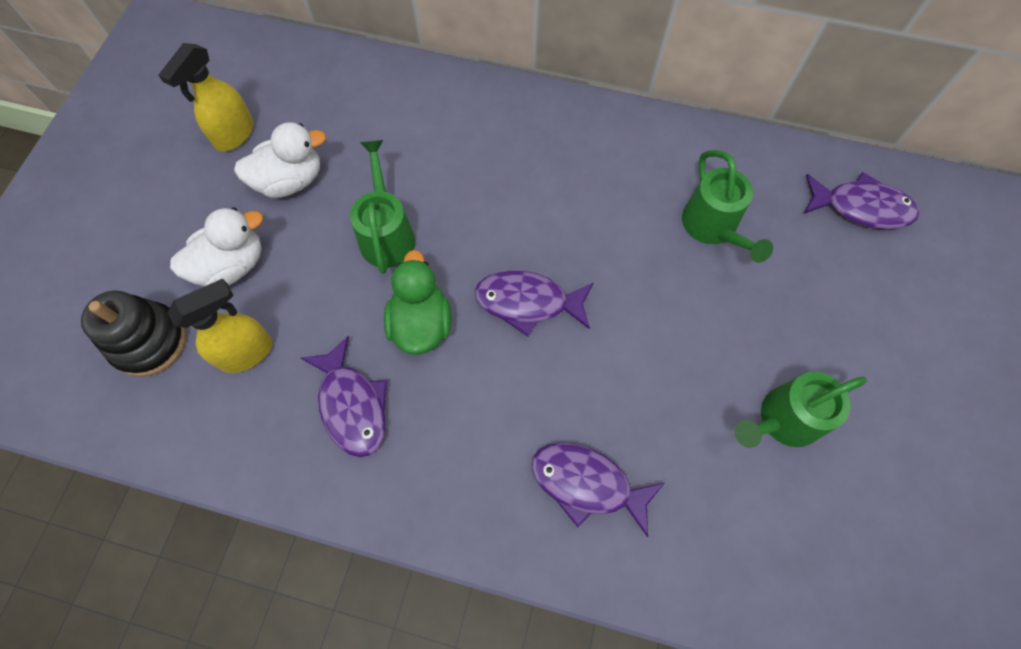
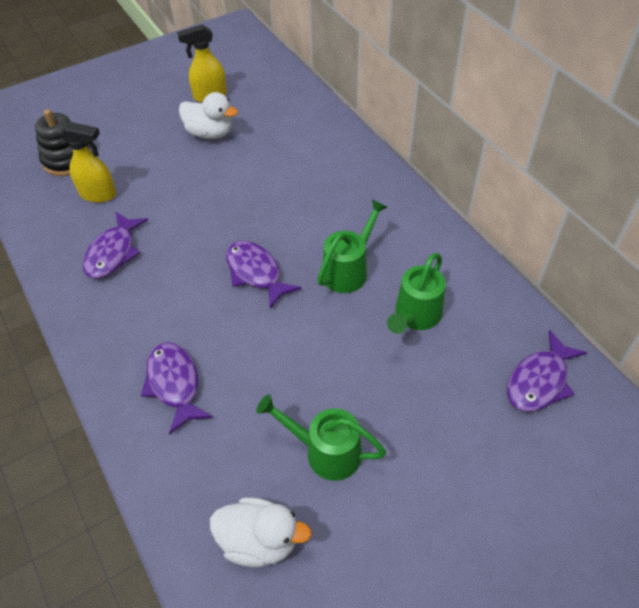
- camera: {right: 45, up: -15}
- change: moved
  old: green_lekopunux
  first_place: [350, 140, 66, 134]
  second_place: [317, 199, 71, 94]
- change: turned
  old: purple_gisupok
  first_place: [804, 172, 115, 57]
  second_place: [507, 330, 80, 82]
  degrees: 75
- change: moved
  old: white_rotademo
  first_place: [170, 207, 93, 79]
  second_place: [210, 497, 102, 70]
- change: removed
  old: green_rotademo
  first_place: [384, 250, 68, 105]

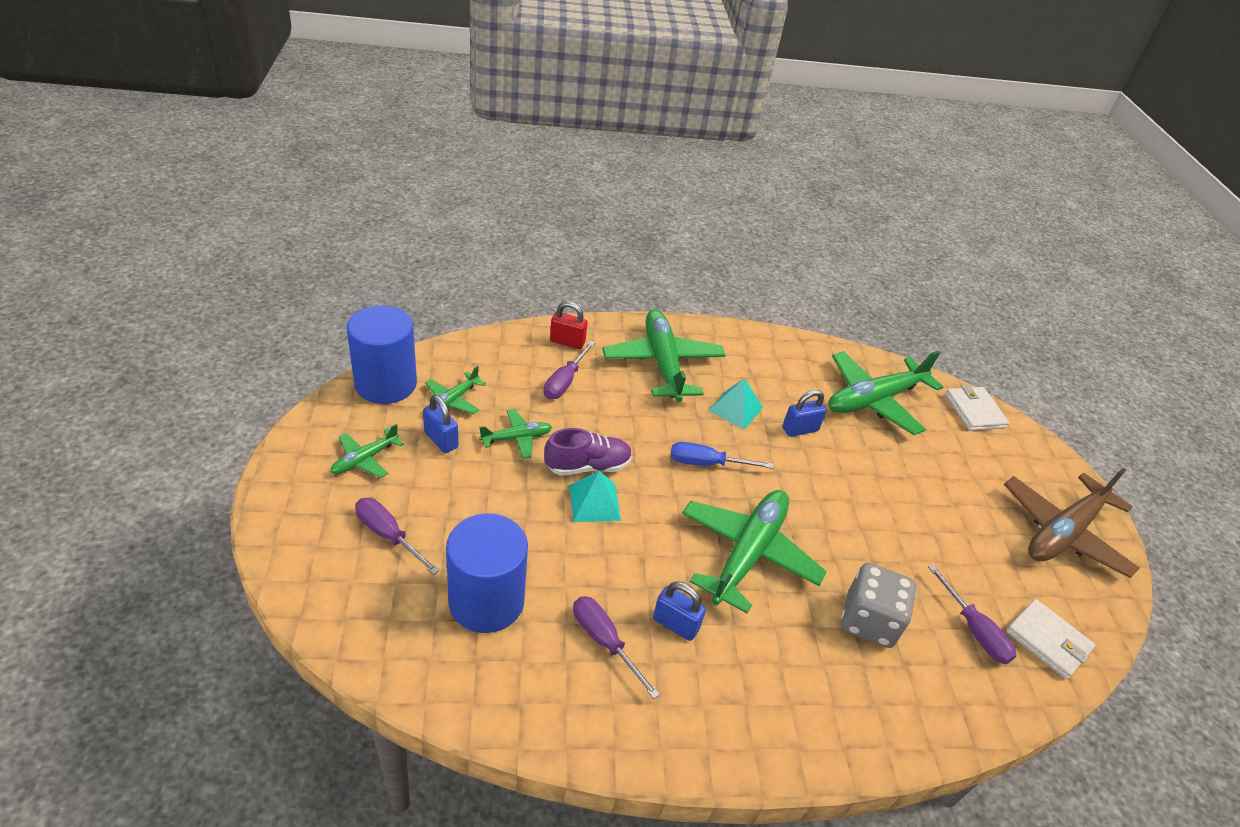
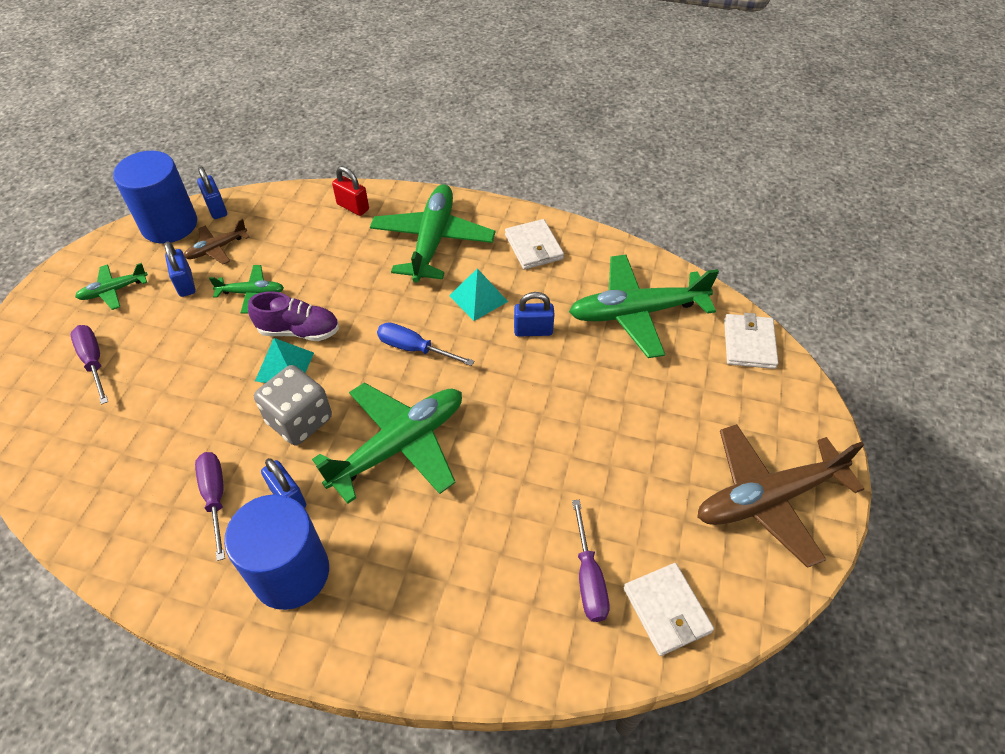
- camera: {right: 25, up: 10}
- change: removed
  old: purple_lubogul
  first_place: [543, 341, 52, 58]
- change: recoloured
  old: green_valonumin
  new: brown_valonumin
  first_place: [425, 366, 61, 48]
  second_place: [184, 219, 65, 45]
- change: moved
  old: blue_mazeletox
  first_place: [446, 513, 82, 120]
  second_place: [224, 495, 105, 115]
- change: moved
  old: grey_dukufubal
  first_place: [841, 563, 75, 85]
  second_place: [254, 365, 78, 81]
- change: added
  new: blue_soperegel
  second_place: [197, 167, 30, 52]
- change: added
  new: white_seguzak
  second_place: [505, 219, 59, 51]

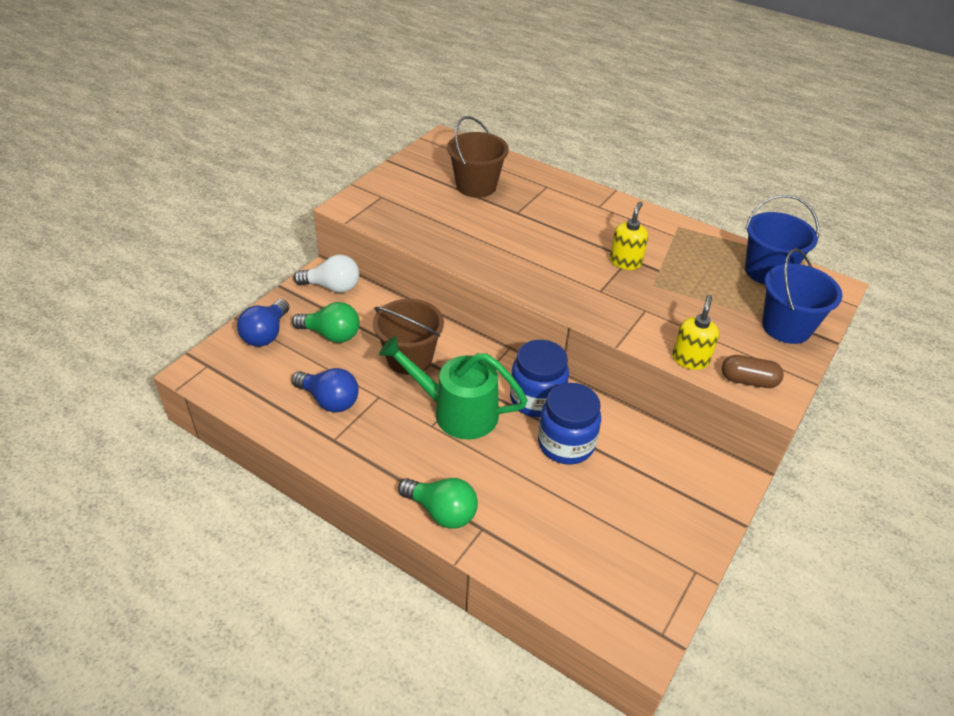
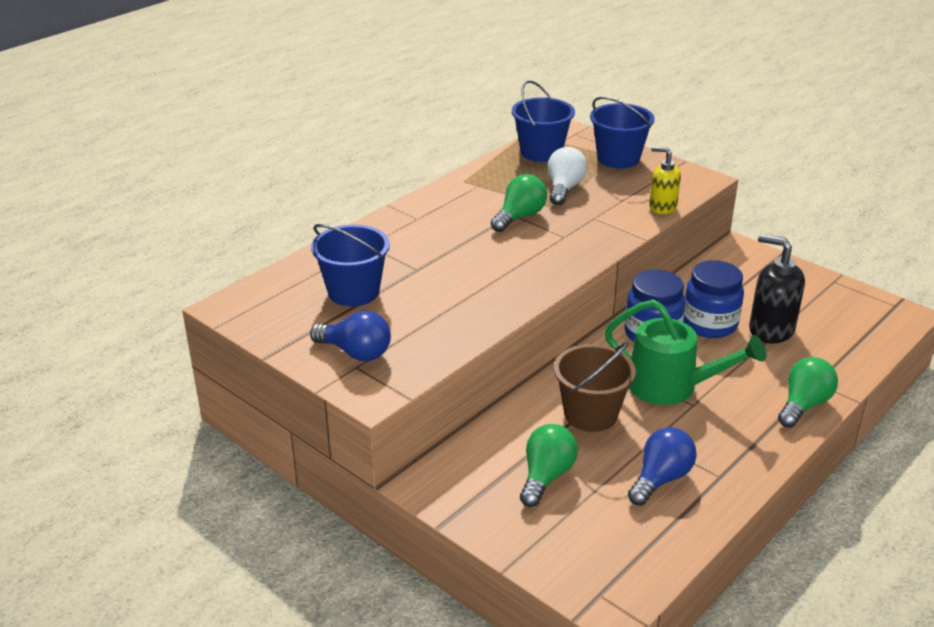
- camera: {right: -80, up: -10}
- change: recoloured
  old: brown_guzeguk
  new: blue_guzeguk
  first_place: [447, 116, 62, 82]
  second_place: [311, 224, 79, 82]
- change: replaced
  old: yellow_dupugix
  new: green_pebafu
  first_place: [610, 202, 38, 68]
  second_place: [491, 174, 56, 58]
- change: moved
  old: white_pebafu
  first_place: [293, 254, 66, 39]
  second_place: [547, 147, 40, 58]
- change: moved
  old: blue_pebafu
  first_place: [237, 299, 52, 48]
  second_place: [310, 311, 81, 50]
- change: turned
  old: green_lekopunux
  first_place: [379, 336, 149, 103]
  second_place: [605, 300, 161, 105]
  degrees: -90
- change: removed
  old: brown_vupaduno
  first_place: [722, 355, 62, 33]
- change: added
  new: black_dupugix
  second_place: [749, 234, 56, 110]

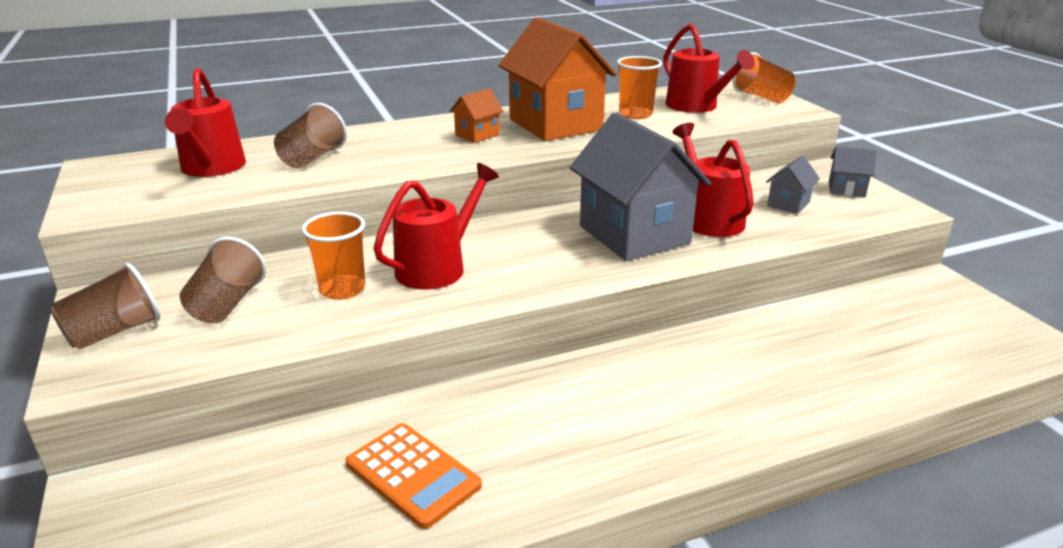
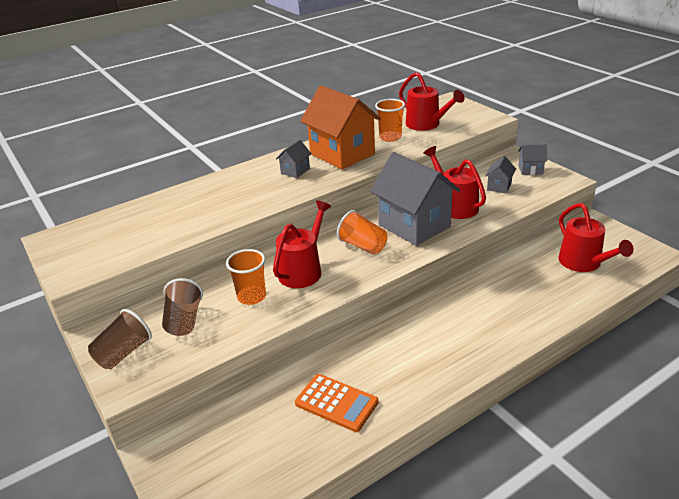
- camera: {right: -10, up: 5}
- change: moved
  old: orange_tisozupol
  first_place: [733, 52, 62, 52]
  second_place: [337, 210, 50, 45]
- change: moved
  old: red_lekopunux
  first_place: [165, 68, 81, 109]
  second_place: [558, 203, 76, 69]
- change: recoloured
  old: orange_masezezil
  new: grey_masezezil
  first_place: [450, 88, 54, 55]
  second_place: [276, 140, 35, 38]
- change: removed
  old: brown_tisozupol
  first_place: [274, 103, 73, 65]

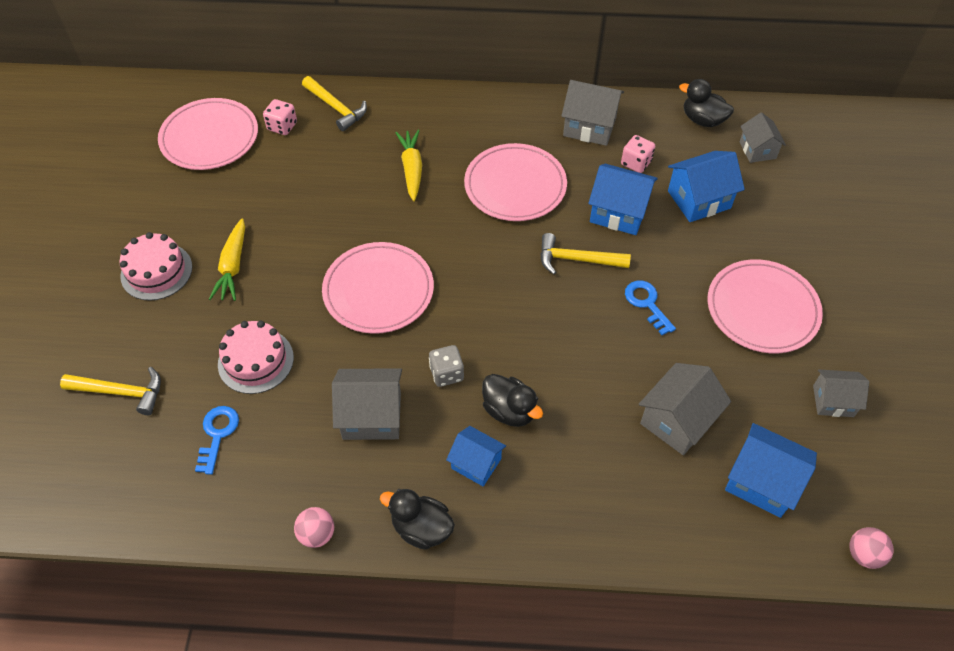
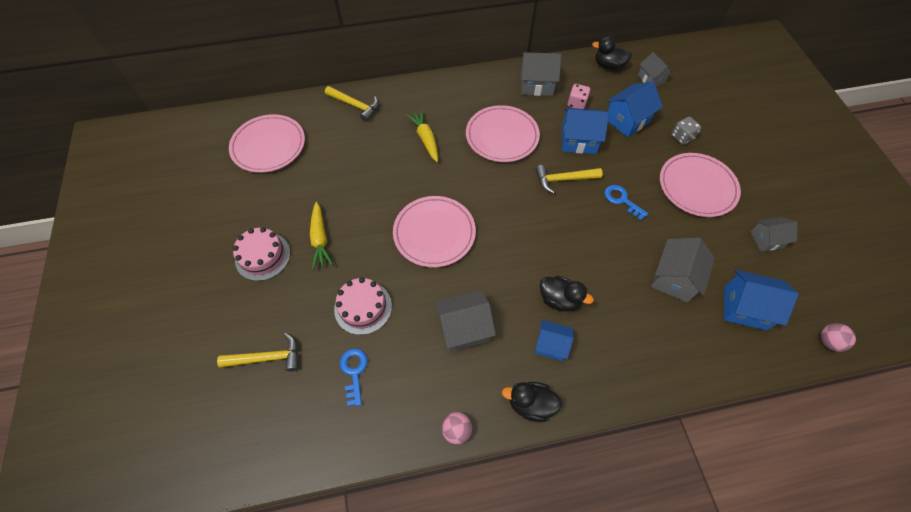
- camera: {right: -15, up: 5}
- change: removed
  old: pink_dukufubal
  first_place: [263, 99, 34, 36]
- change: moved
  old: grey_dukufubal
  first_place: [429, 345, 35, 42]
  second_place: [671, 117, 30, 28]

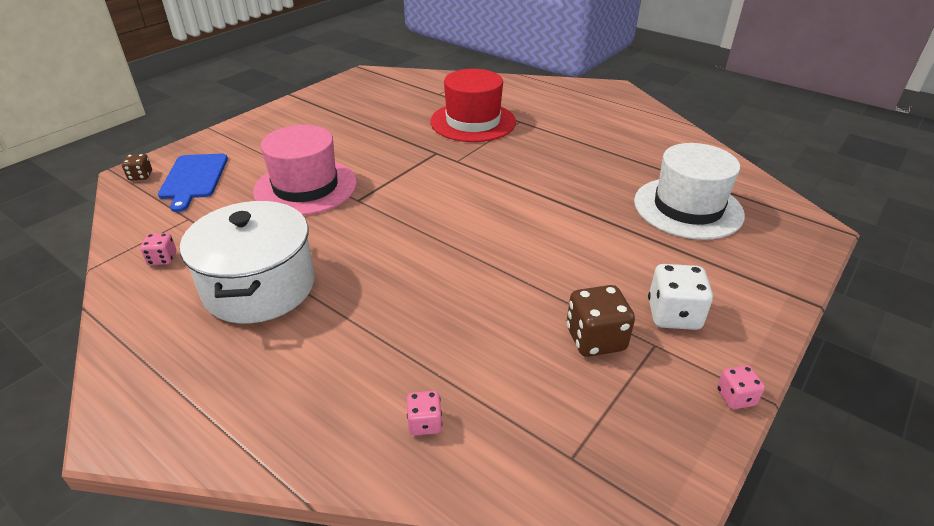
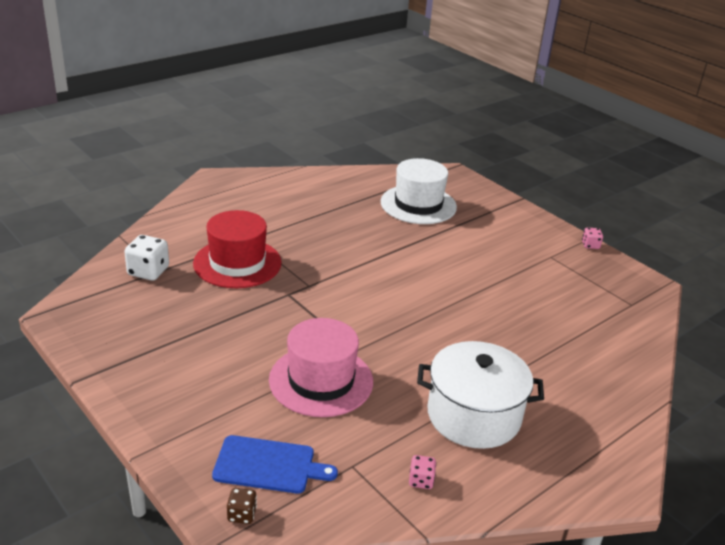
- camera: {right: -80, up: -5}
- change: moved
  old: white_dukufubal
  first_place: [648, 264, 65, 66]
  second_place: [124, 235, 45, 46]
- change: removed
  old: brown_dukufubal
  first_place: [567, 285, 68, 72]
- change: removed
  old: pink_dukufubal
  first_place: [407, 391, 35, 45]

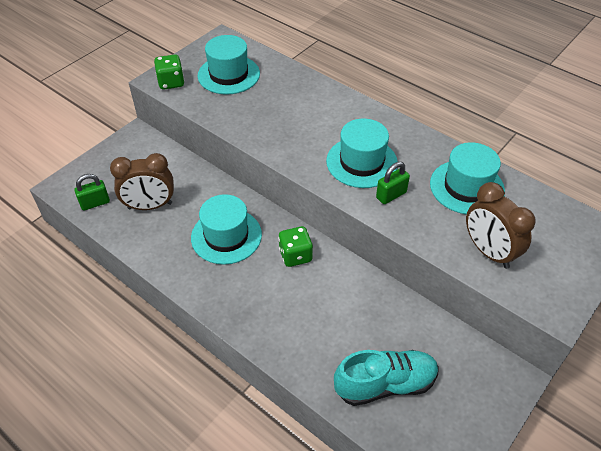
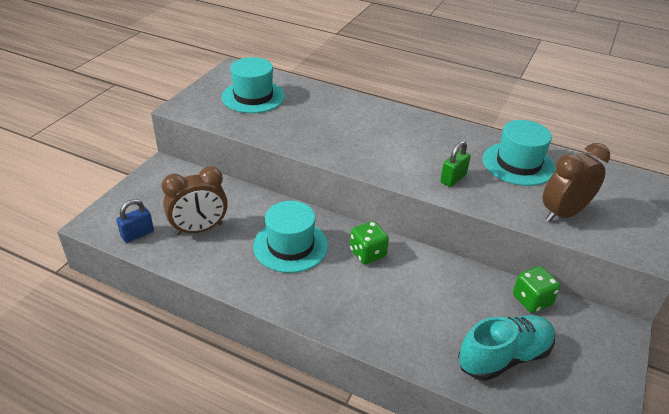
- camera: {right: -15, up: -10}
- change: moved
  old: green_dukufubal
  first_place: [154, 54, 31, 35]
  second_place: [513, 266, 47, 47]
- change: removed
  old: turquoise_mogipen
  first_place: [326, 119, 72, 69]
- change: recoloured
  old: green_soperegel
  new: blue_soperegel
  first_place: [74, 174, 36, 37]
  second_place: [116, 199, 38, 44]
- change: turned
  old: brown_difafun
  first_place: [466, 182, 69, 87]
  second_place: [543, 143, 67, 79]
  degrees: 105

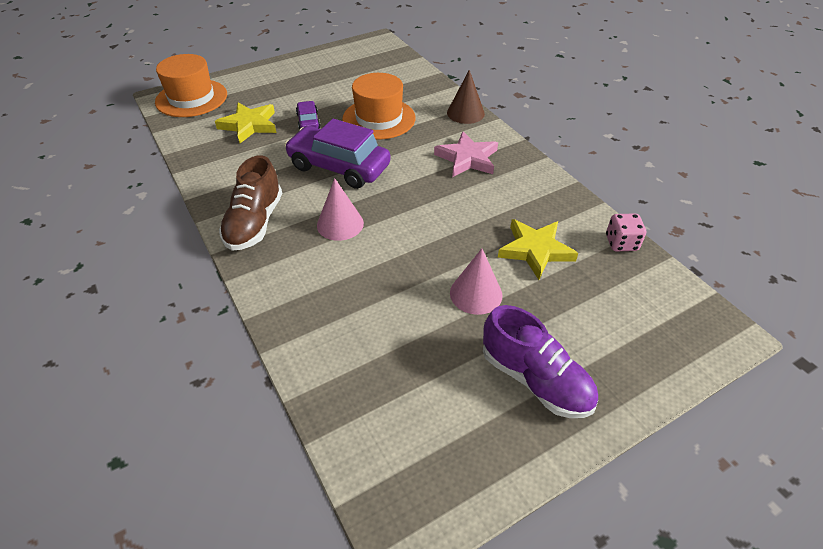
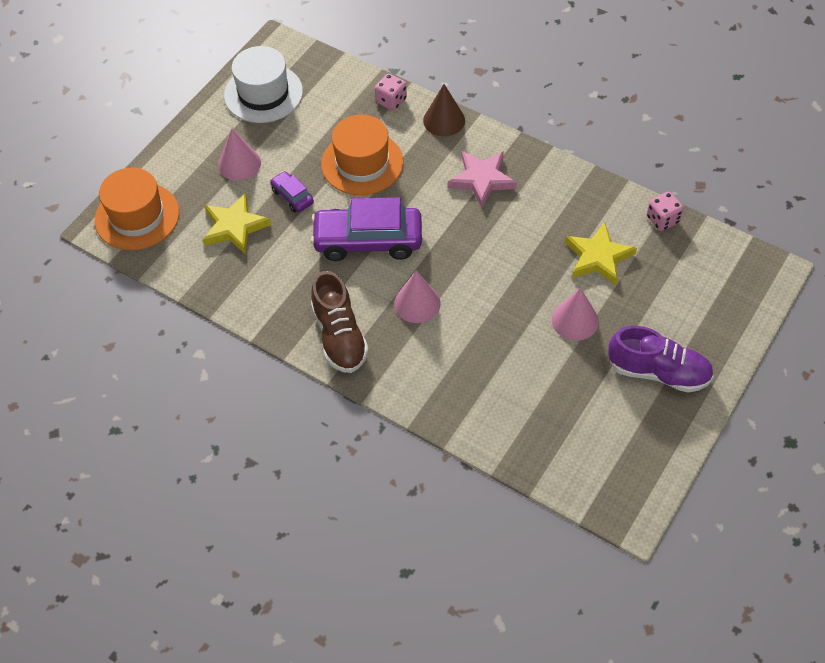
- camera: {right: -25, up: 10}
- change: added
  new: white_mogipen
  second_place: [224, 46, 79, 77]
- change: added
  new: pink_dukufubal
  second_place: [375, 74, 32, 37]
- change: added
  new: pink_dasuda
  second_place: [218, 129, 43, 52]

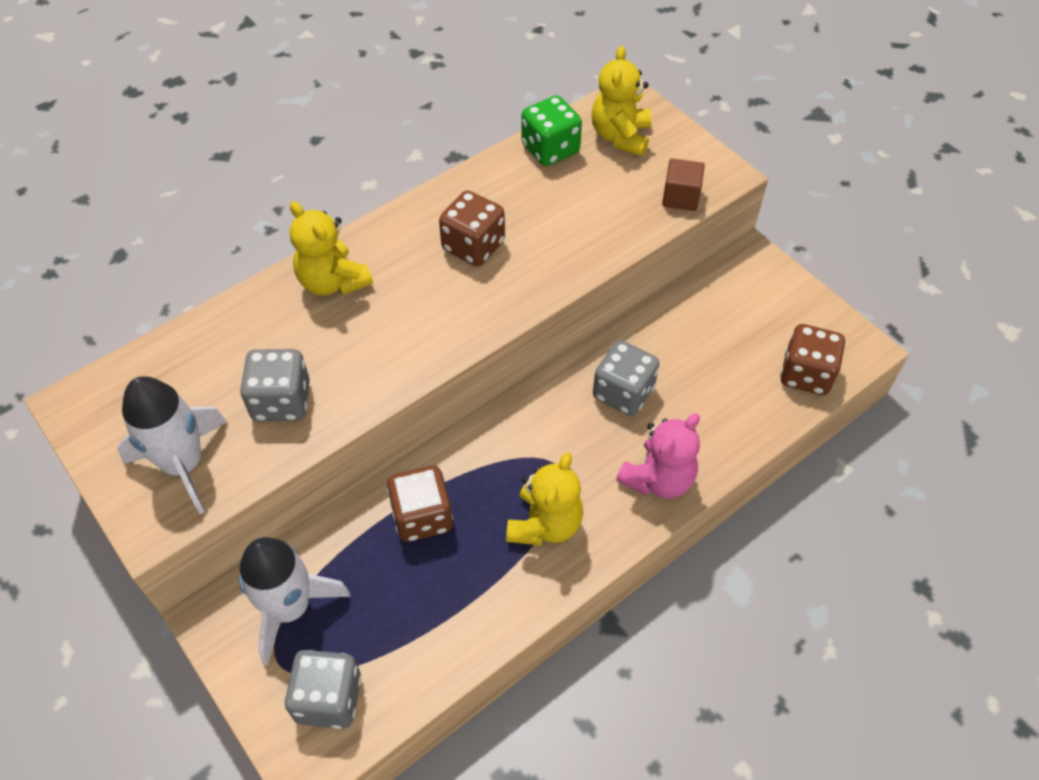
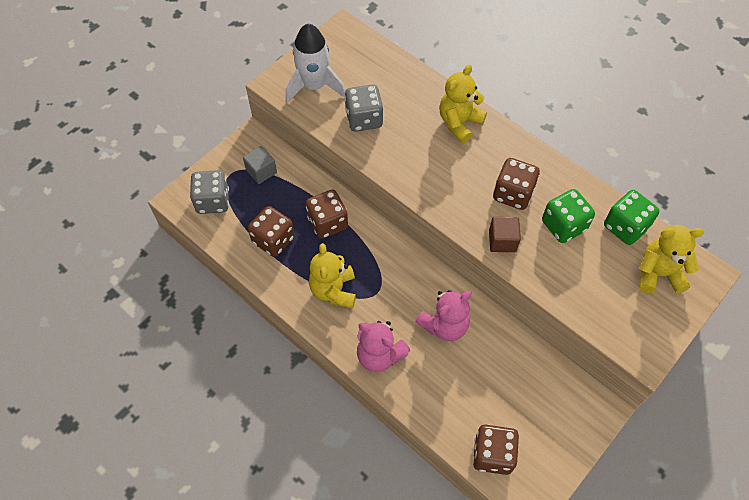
- camera: {right: 80, up: 5}
- change: moved
  old: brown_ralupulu
  first_place: [662, 159, 43, 52]
  second_place: [489, 217, 32, 35]
- change: replaced
  old: grey_dukufubal
  new: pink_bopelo
  first_place: [593, 340, 67, 76]
  second_place: [415, 290, 56, 51]
- change: turned
  old: yellow_bopelo
  first_place: [506, 453, 77, 93]
  second_place: [309, 243, 47, 65]
  degrees: 75
- change: replaced
  old: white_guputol
  new: grey_ralupulu
  first_place: [239, 537, 111, 129]
  second_place: [243, 146, 34, 38]
- change: added
  new: green_dukufubal
  second_place: [542, 189, 53, 54]
- change: added
  new: brown_dukufubal
  second_place: [248, 206, 47, 51]

